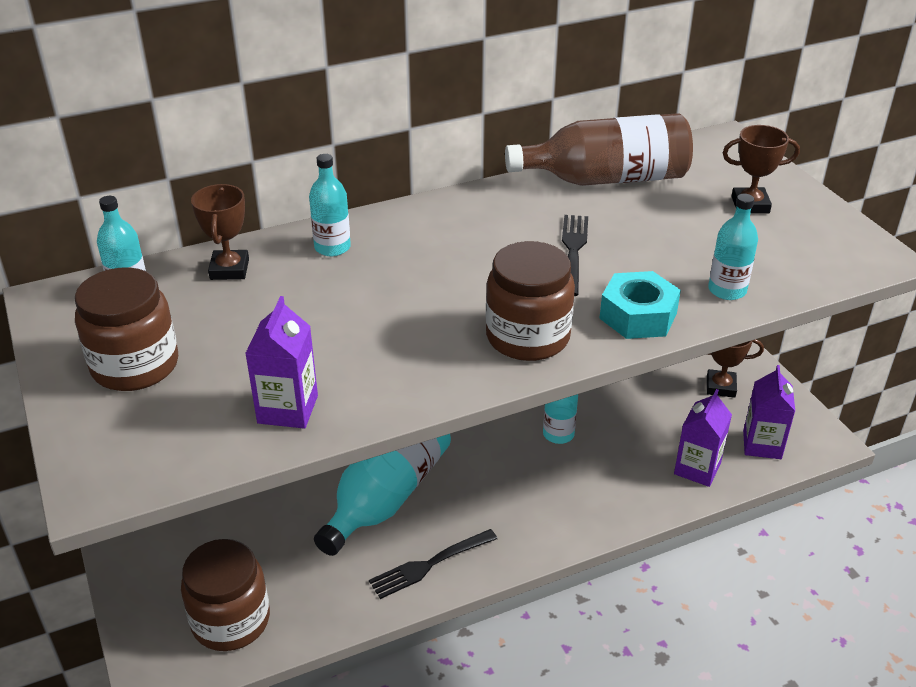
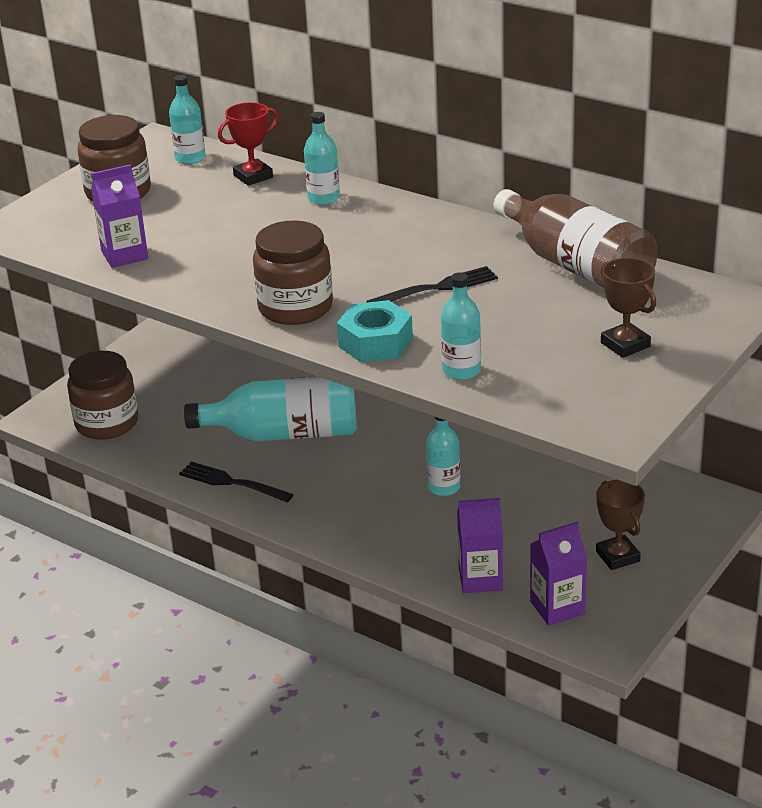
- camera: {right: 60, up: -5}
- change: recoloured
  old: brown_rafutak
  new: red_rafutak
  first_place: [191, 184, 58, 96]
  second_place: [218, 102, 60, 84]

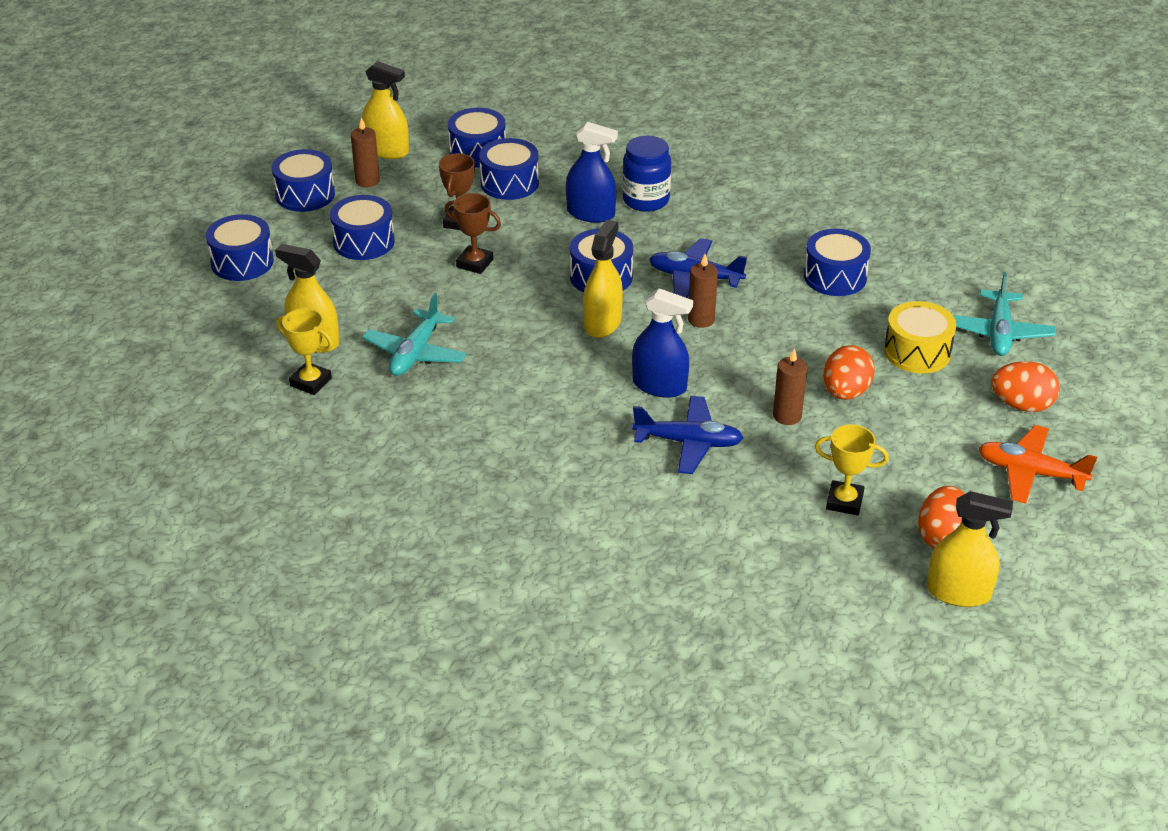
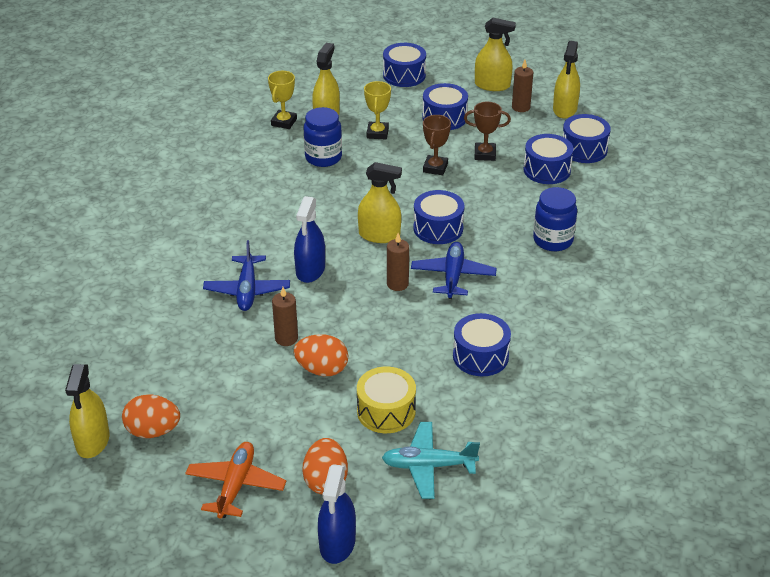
- camera: {right: 80, up: 0}
- change: moved
  old: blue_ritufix
  first_place: [566, 122, 52, 101]
  second_place: [318, 464, 38, 100]
- change: replaced
  old: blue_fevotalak
  new: yellow_ritufix
  first_place: [272, 149, 63, 63]
  second_place: [475, 18, 41, 73]
- change: replaced
  old: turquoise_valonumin
  new: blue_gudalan
  first_place: [362, 293, 104, 83]
  second_place: [304, 107, 38, 60]
- change: moved
  old: yellow_rafutak
  first_place: [815, 424, 74, 91]
  second_place: [364, 81, 27, 59]

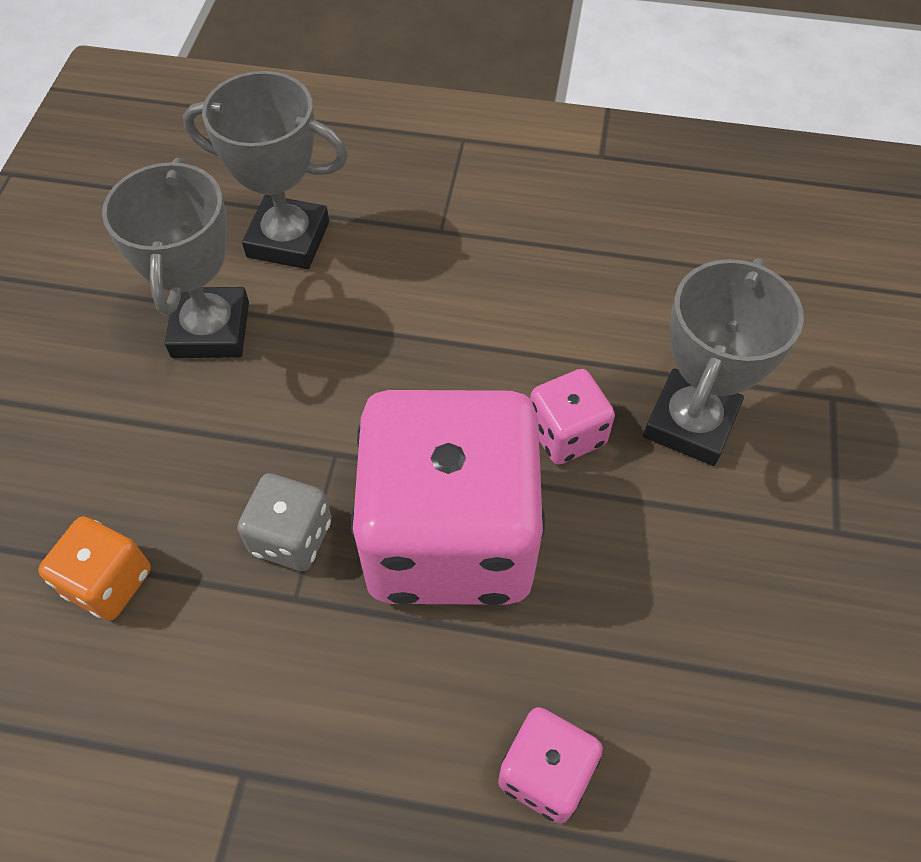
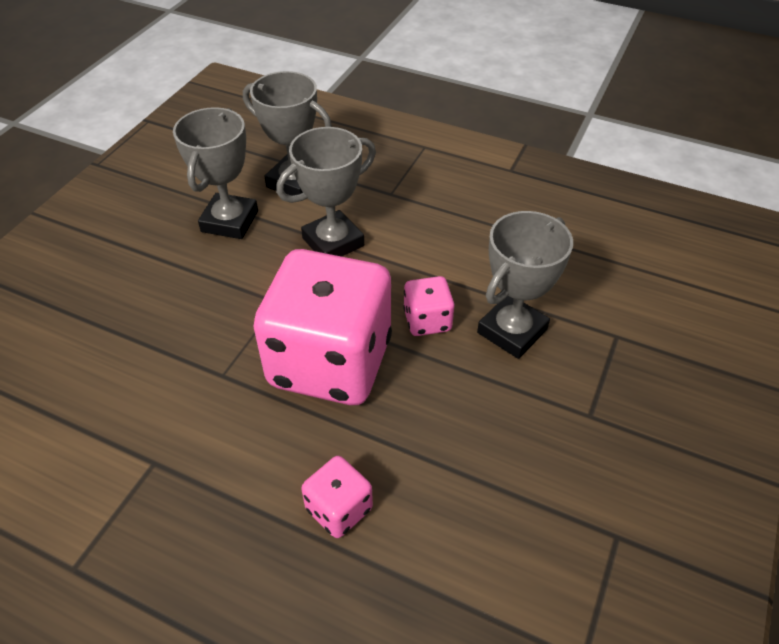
- camera: {right: 15, up: -10}
- change: removed
  old: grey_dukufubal
  first_place: [237, 473, 95, 98]
- change: removed
  old: orange_dukufubal
  first_place: [38, 516, 113, 105]
- change: added
  new: grey_rafutak
  second_place: [276, 127, 100, 130]

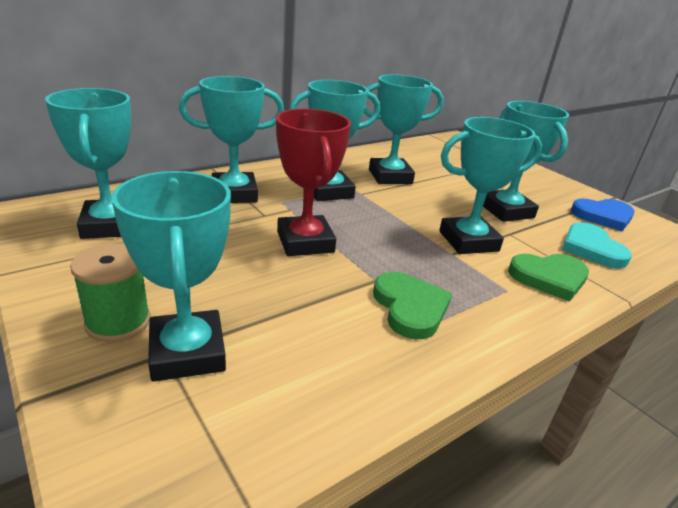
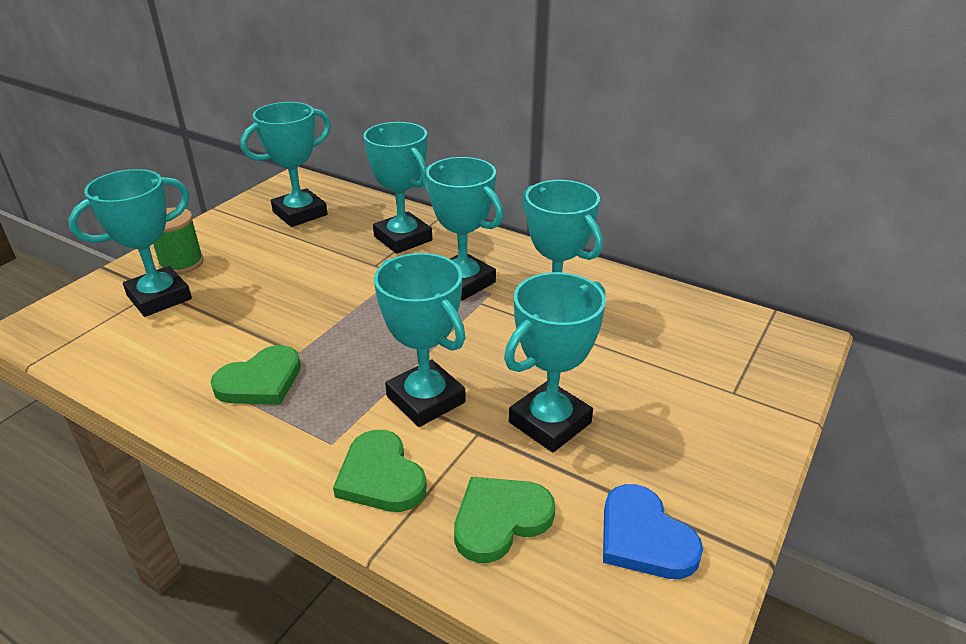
- camera: {right: 70, up: 5}
- change: removed
  old: red_rafutak
  first_place: [276, 109, 75, 147]
- change: recoloured
  old: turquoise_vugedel
  new: green_vugedel
  first_place: [562, 222, 70, 47]
  second_place: [454, 477, 101, 86]

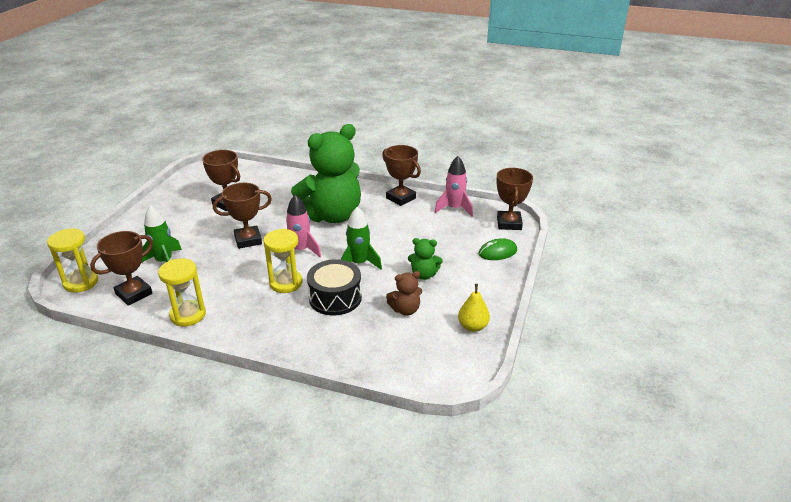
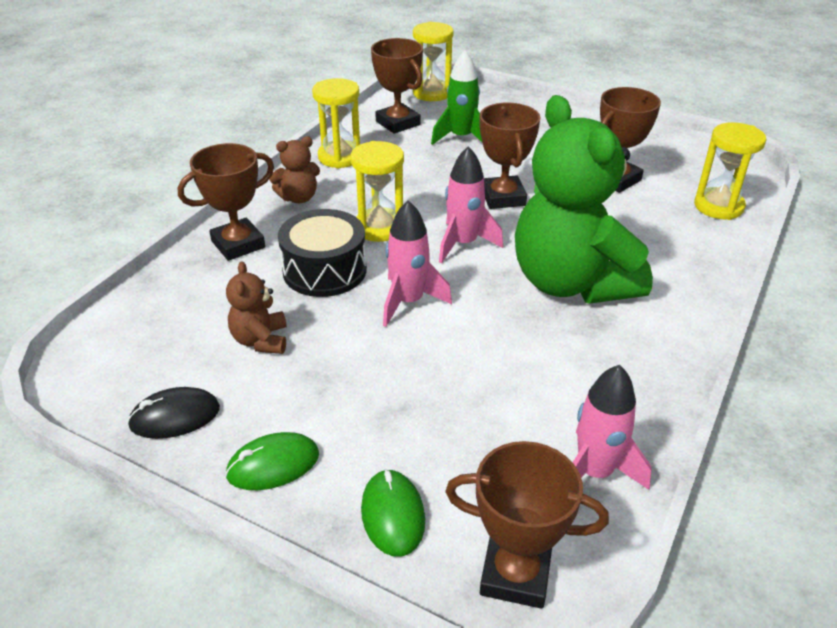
- camera: {right: 100, up: 5}
- change: moved
  old: brown_rafutak
  first_place: [382, 145, 39, 61]
  second_place: [178, 143, 96, 118]
- change: recoloured
  old: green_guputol
  new: pink_guputol
  first_place: [340, 207, 42, 63]
  second_place: [383, 200, 69, 127]
- change: removed
  old: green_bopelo
  first_place: [408, 238, 35, 42]
- change: replaced
  old: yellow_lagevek
  new: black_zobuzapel
  first_place: [458, 284, 32, 48]
  second_place: [127, 387, 93, 52]
- change: added
  new: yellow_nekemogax
  second_place: [694, 122, 72, 98]
- change: added
  new: brown_bopelo
  second_place: [269, 136, 51, 67]
- change: added
  new: green_zobuzapel
  second_place: [225, 432, 94, 58]

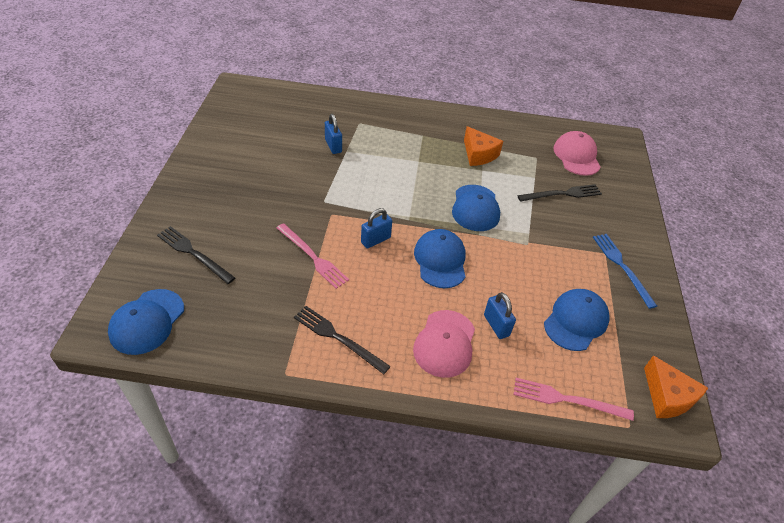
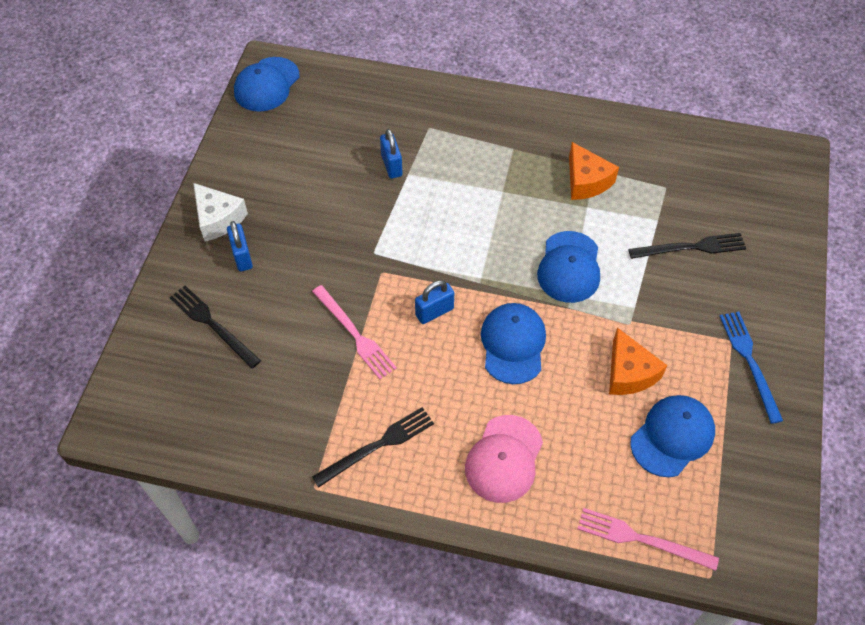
- camera: {right: 10, up: 10}
- change: removed
  old: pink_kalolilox
  first_place: [553, 131, 48, 45]
- change: moved
  old: blue_kalolilox
  first_place: [108, 289, 76, 66]
  second_place: [234, 57, 66, 55]
- change: moved
  old: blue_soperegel
  first_place: [484, 292, 32, 47]
  second_place: [227, 221, 26, 50]
- change: turned
  old: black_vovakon
  first_place: [294, 306, 97, 68]
  second_place: [312, 407, 122, 81]
  degrees: 105
- change: moved
  old: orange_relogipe
  first_place: [644, 355, 64, 63]
  second_place: [609, 328, 58, 67]
- change: added
  new: white_relogipe
  second_place: [193, 183, 55, 58]

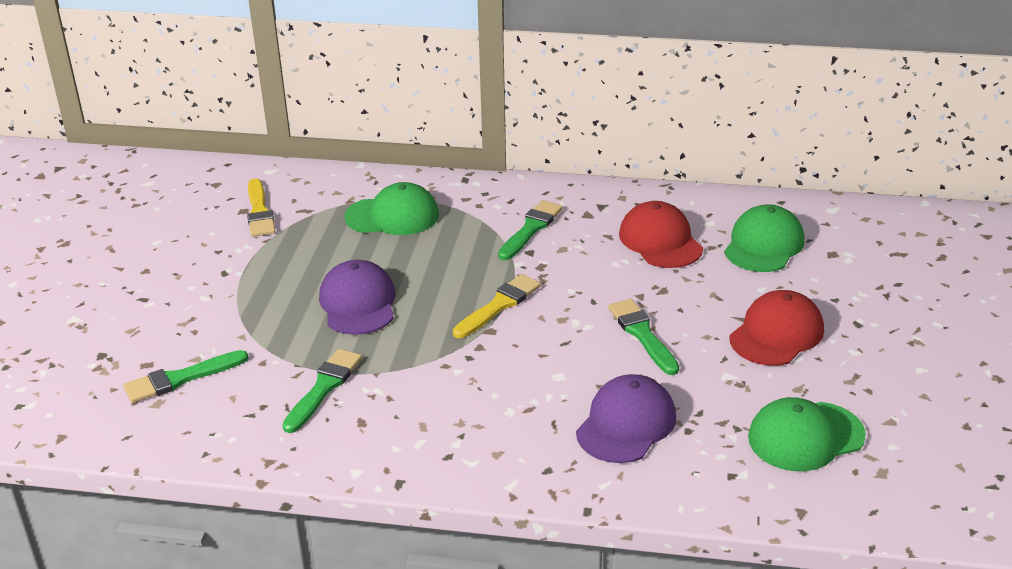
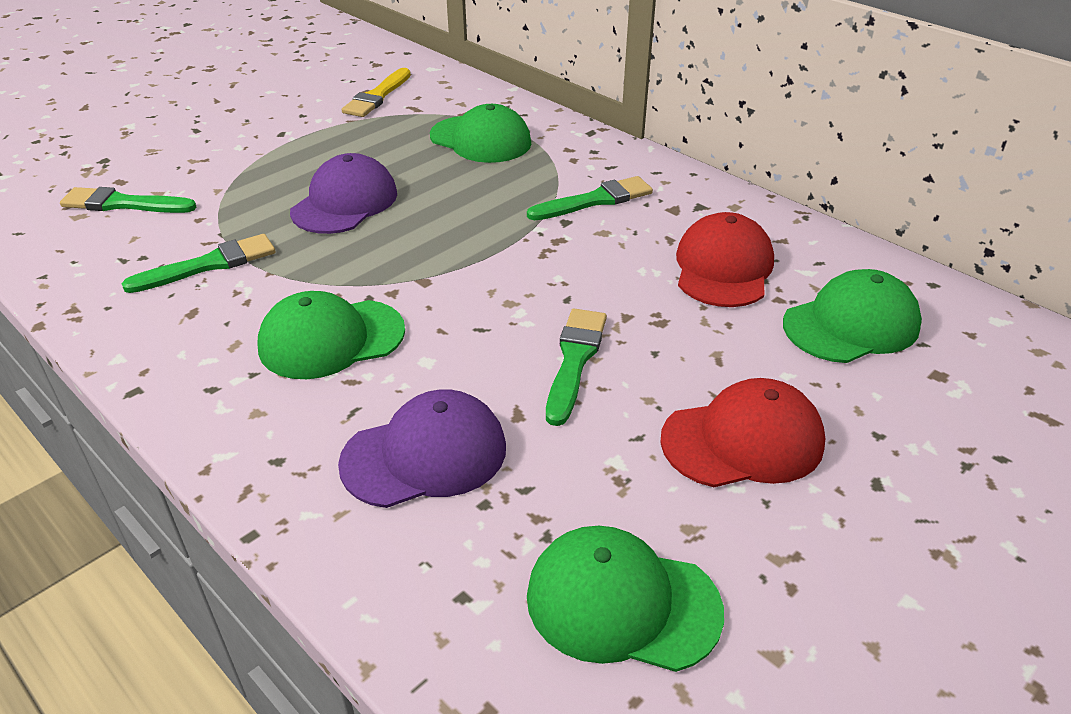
- camera: {right: 35, up: 5}
- change: removed
  old: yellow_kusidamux
  first_place: [453, 274, 88, 64]
- change: added
  new: green_kalolilox
  second_place: [257, 291, 148, 88]

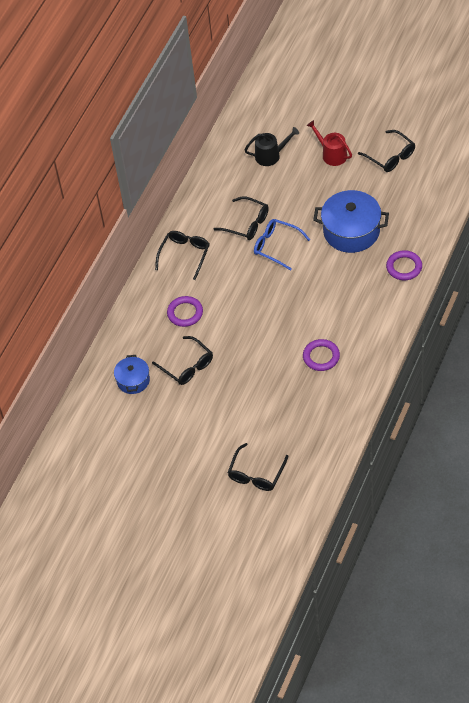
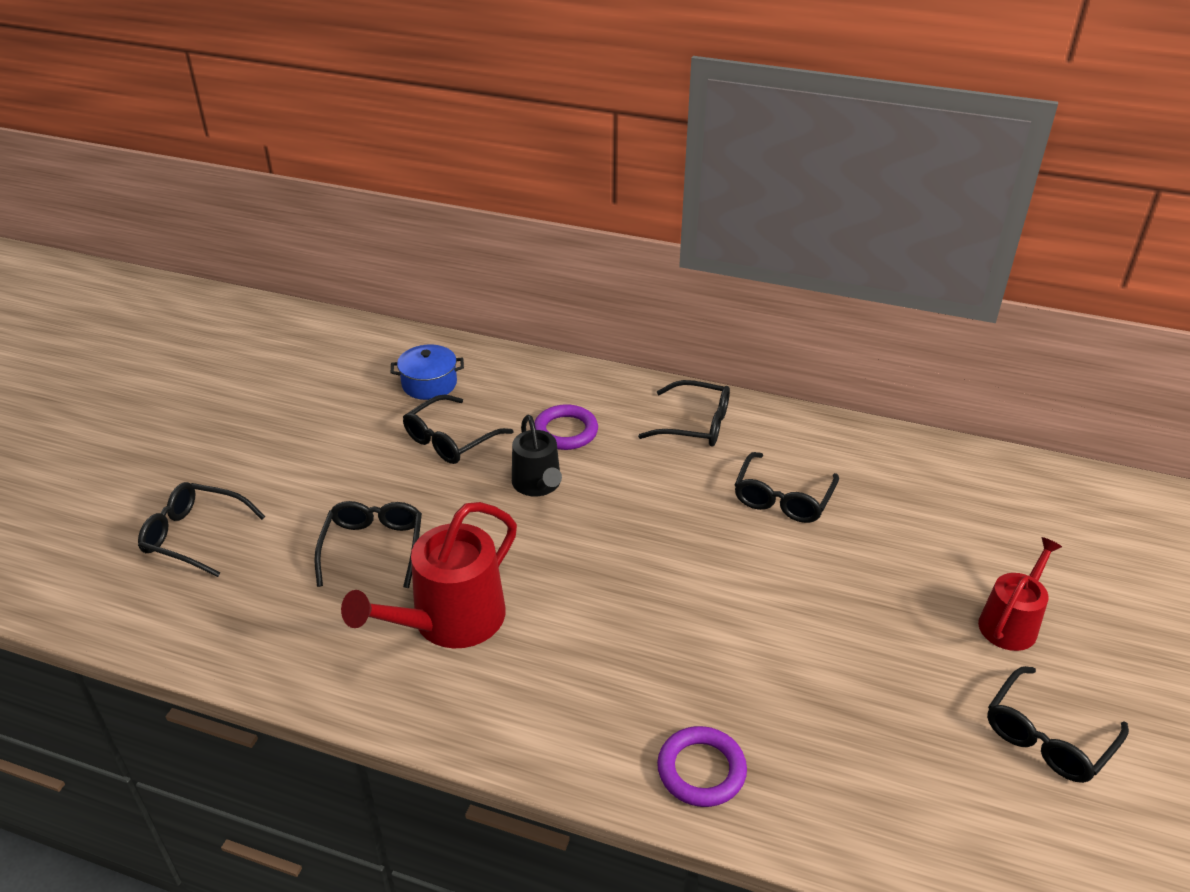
- camera: {right: 80, up: -15}
- change: moved
  old: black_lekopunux
  first_place: [245, 127, 54, 39]
  second_place: [512, 415, 50, 81]
- change: removed
  old: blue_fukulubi
  first_place: [313, 190, 76, 63]
- change: removed
  old: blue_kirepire
  first_place: [254, 219, 56, 52]
- change: replaced
  old: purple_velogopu
  new: red_lekopunux
  first_place: [303, 339, 37, 32]
  second_place: [341, 502, 176, 146]
- change: added
  new: black_kirepire
  second_place: [314, 501, 108, 87]

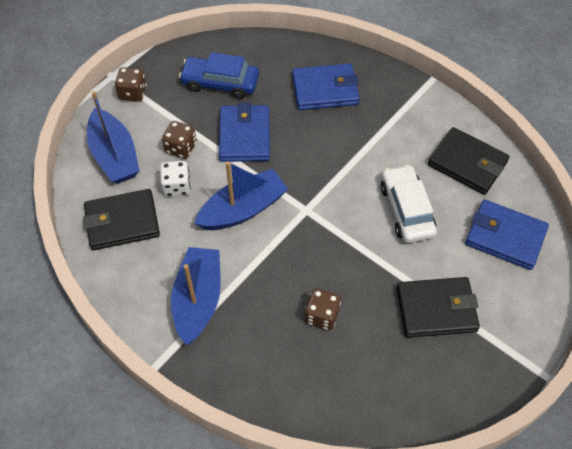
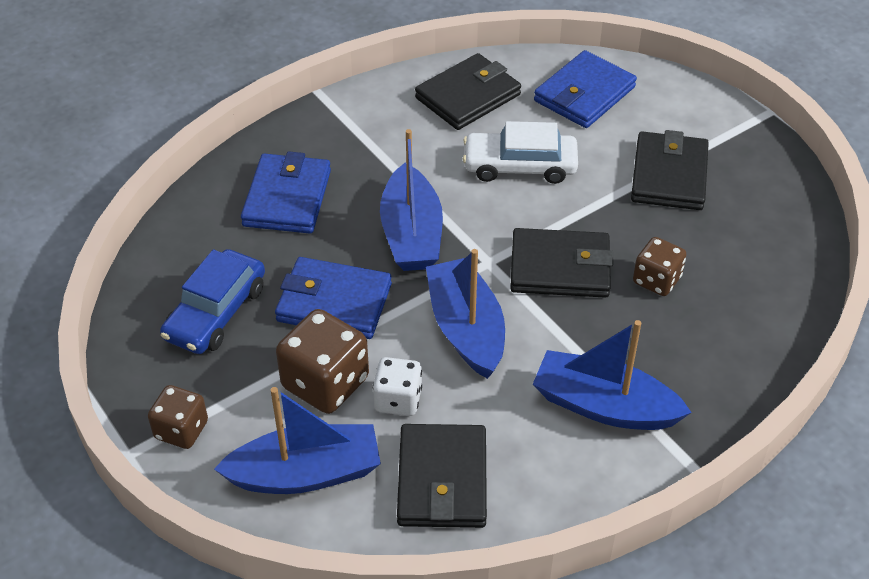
- camera: {right: -75, up: -10}
- change: resized
  old: brown_dukufubal
  first_place: [162, 121, 35, 38]
  second_place: [276, 309, 93, 105]
  factor: 1.62
- change: added
  new: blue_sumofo
  second_place: [380, 129, 63, 142]
- change: added
  new: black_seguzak
  second_place: [510, 228, 104, 70]

